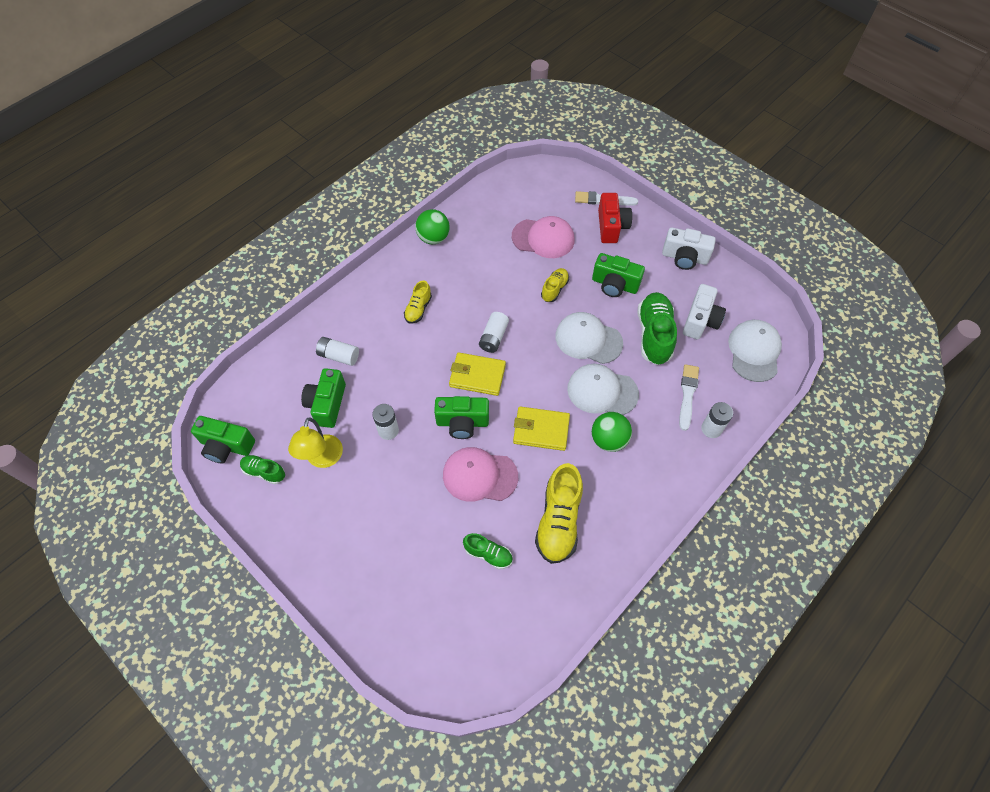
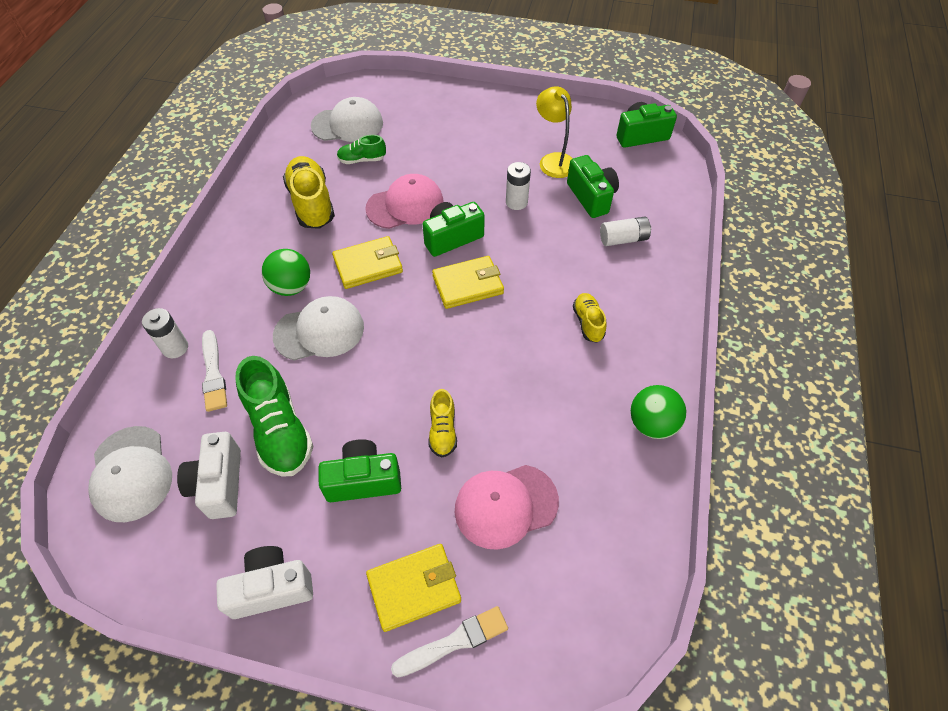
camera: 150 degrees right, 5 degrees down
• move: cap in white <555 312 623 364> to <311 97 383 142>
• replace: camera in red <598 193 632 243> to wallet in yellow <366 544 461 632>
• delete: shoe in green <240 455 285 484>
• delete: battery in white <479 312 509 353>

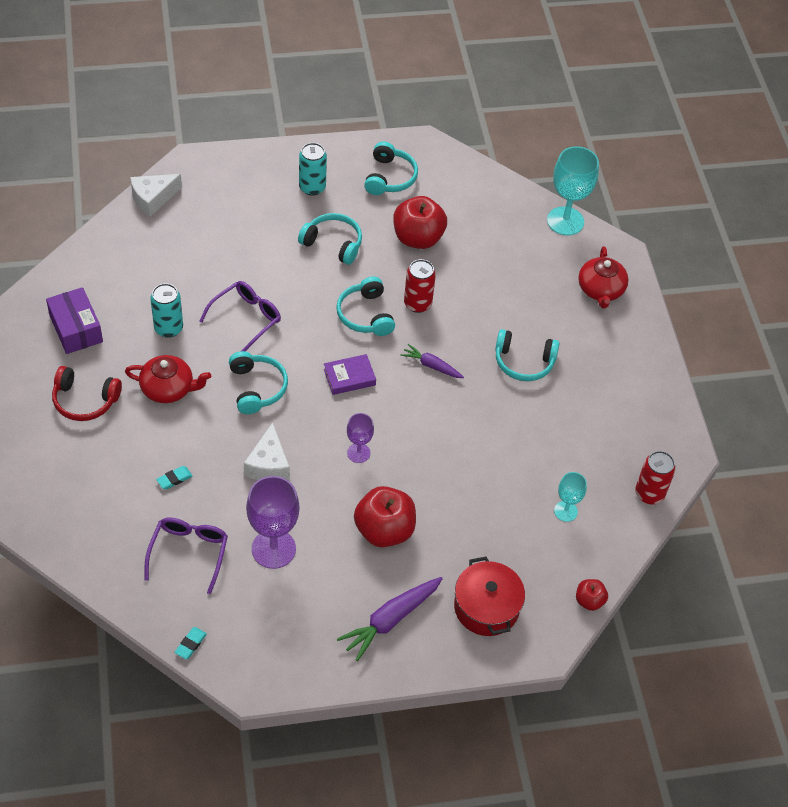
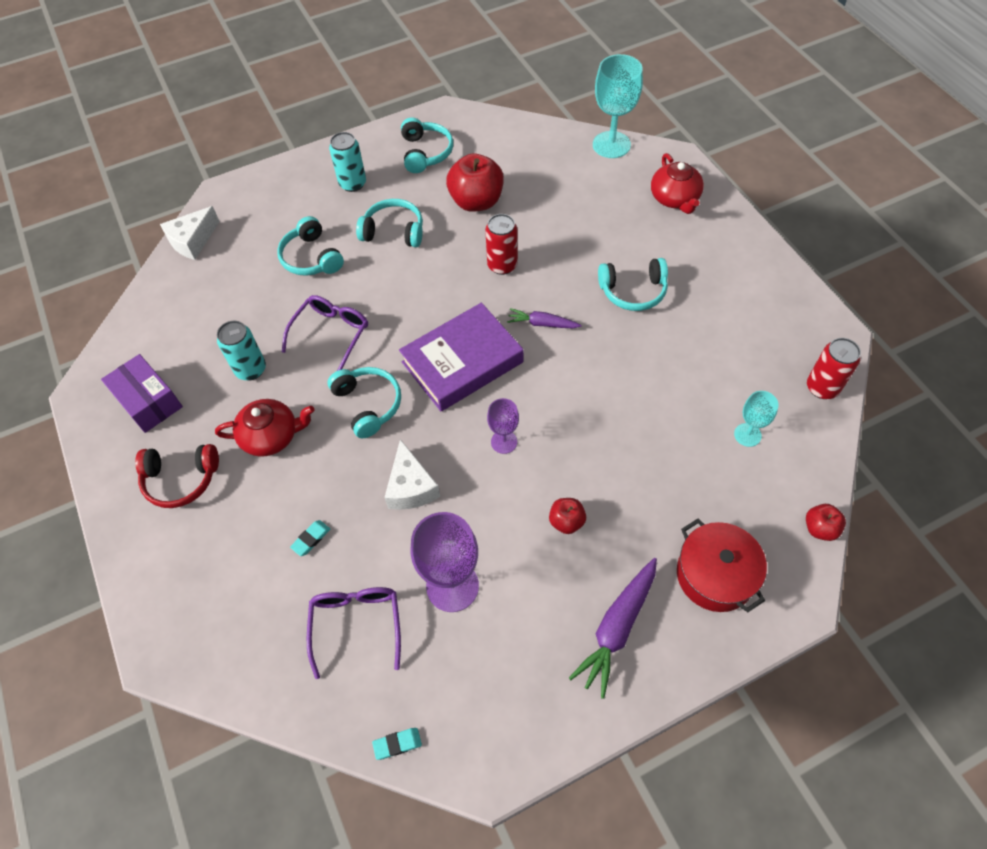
camera: 10 degrees left, 5 degrees up
• move: headphones in turquoise <336 277 395 336> to <277 216 344 276>
• rotate: eraser in turquoise <174 627 207 659> = <372 728 422 760> 60 degrees clockwise
• resize: book in purple <324 354 376 395> = <399 303 523 411> x1.99
• resize: apple in red <354 486 416 547> = <549 498 586 534> x0.51

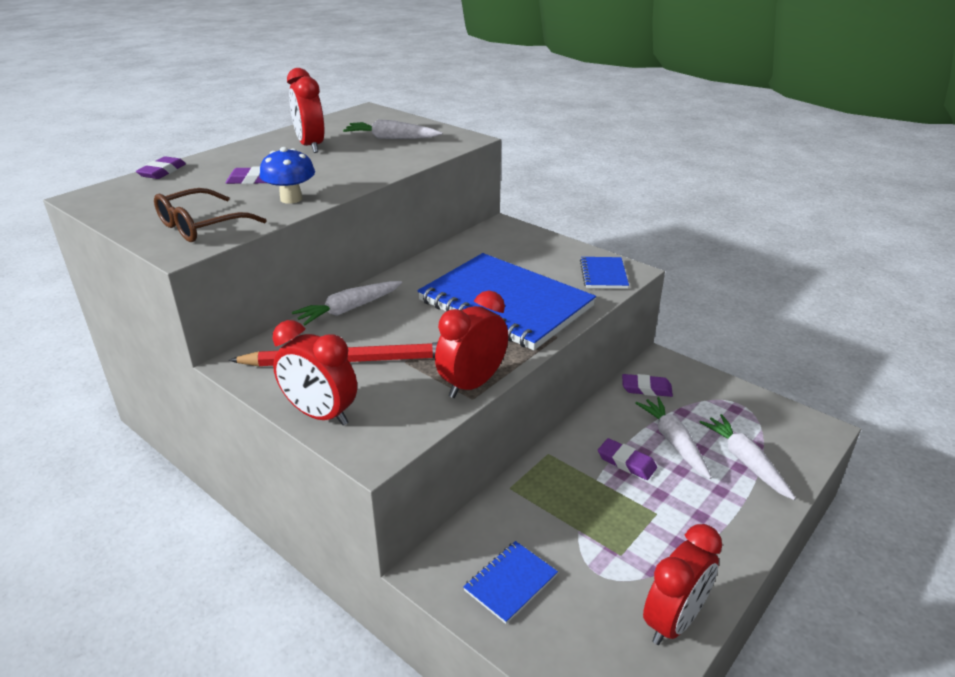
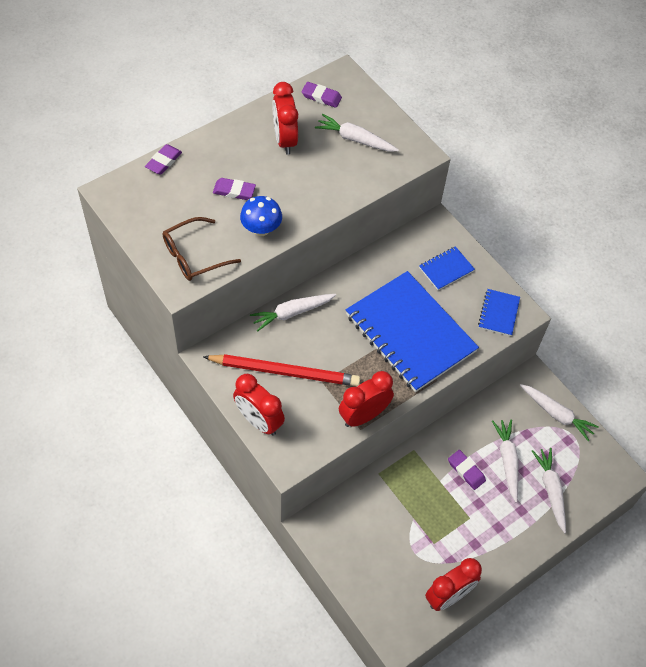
camera: 10 degrees right, 25 degrees up
• move: eraser in purple <622 374 673 397> to <301 82 342 108>
• move: notebook in blue <463 541 558 624> to <419 246 475 290>
• insert: carrot in white <520 384 599 441>

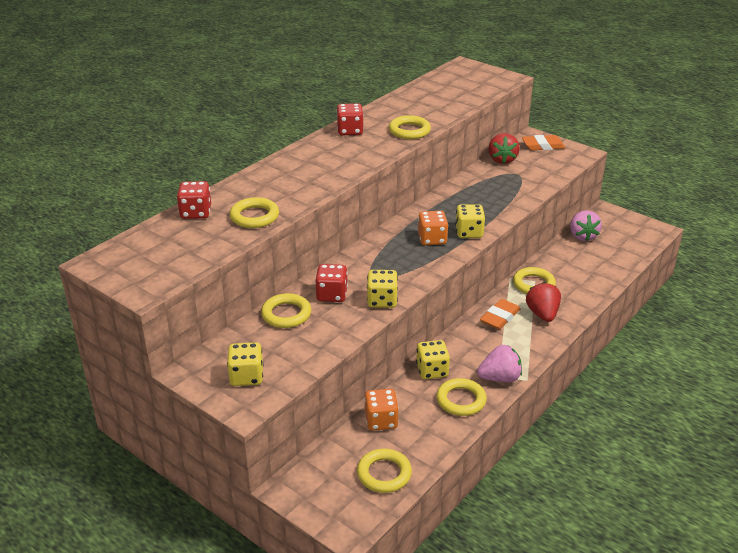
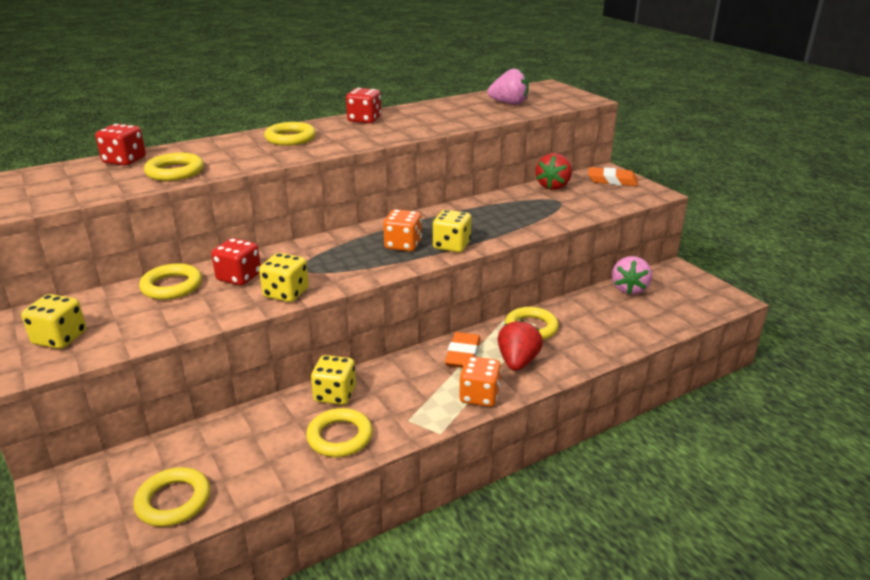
camera: 20 degrees right, 5 degrees down
• move: ring in yellow <389 115 431 139> to <264 122 316 146>
• rotate: eraser in orange <480 299 521 330> = <445 332 480 368> 45 degrees counterclockwise
• move: dice in orange <365 389 399 431> to <459 356 501 407>
• move: strawberry in pink <477 345 522 382> to <488 68 529 105>

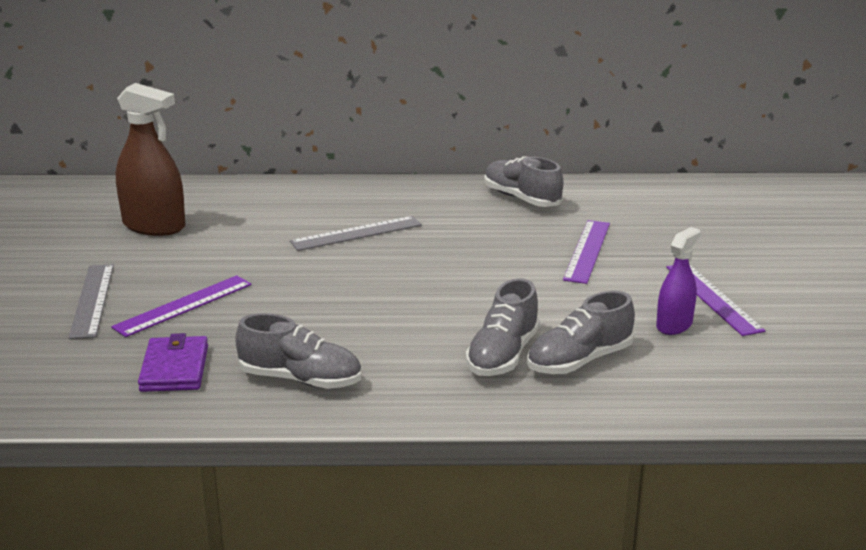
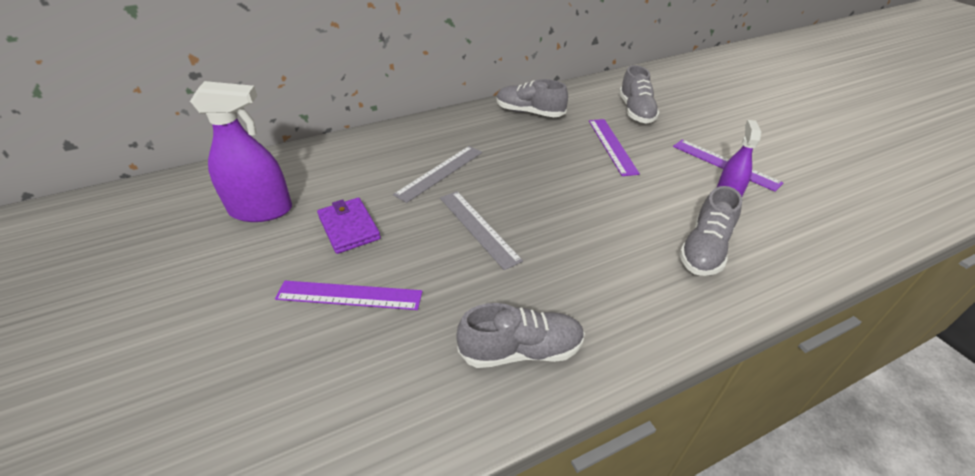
camera: 25 degrees left, 15 degrees up
• recolor: spray bottle in brown <116 83 185 236> to spray bottle in purple <190 81 292 222>
• rotate: ruler in purple <111 275 252 337> = <275 281 423 310> 75 degrees clockwise
• move: wallet in purple <138 333 208 392> to <317 197 381 254>
• move: ruler in grey <69 264 114 339> to <440 191 523 270>
• move: shoe in grey <466 278 540 376> to <619 65 660 124>

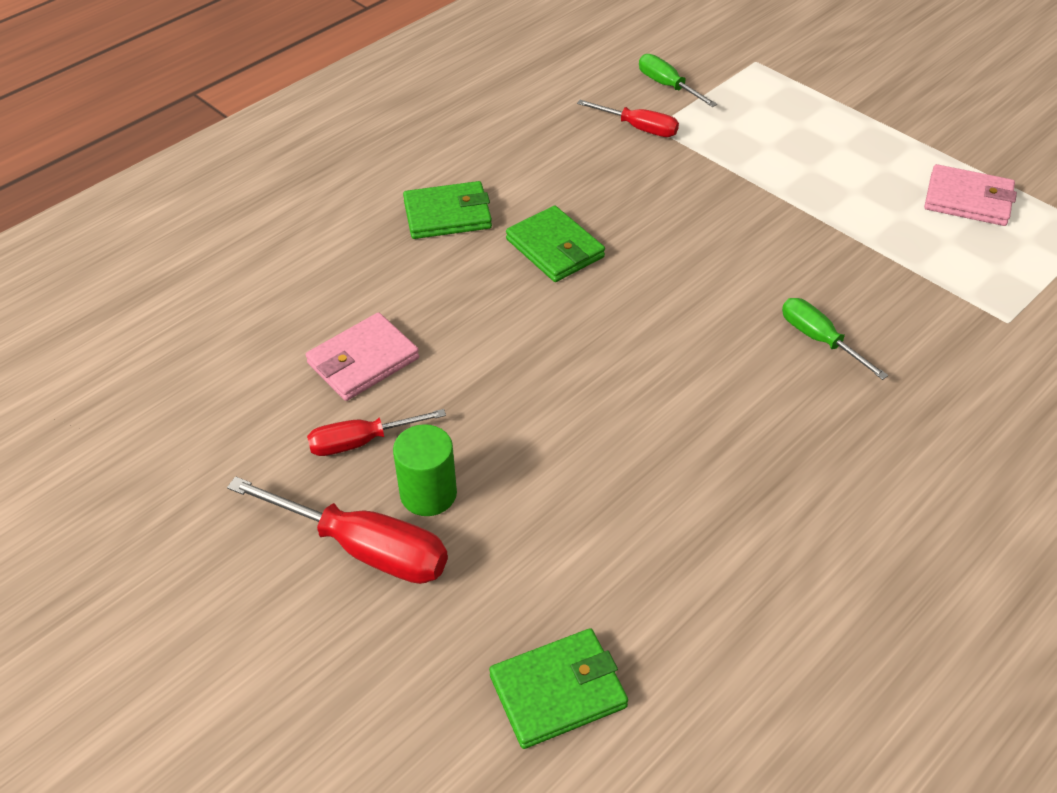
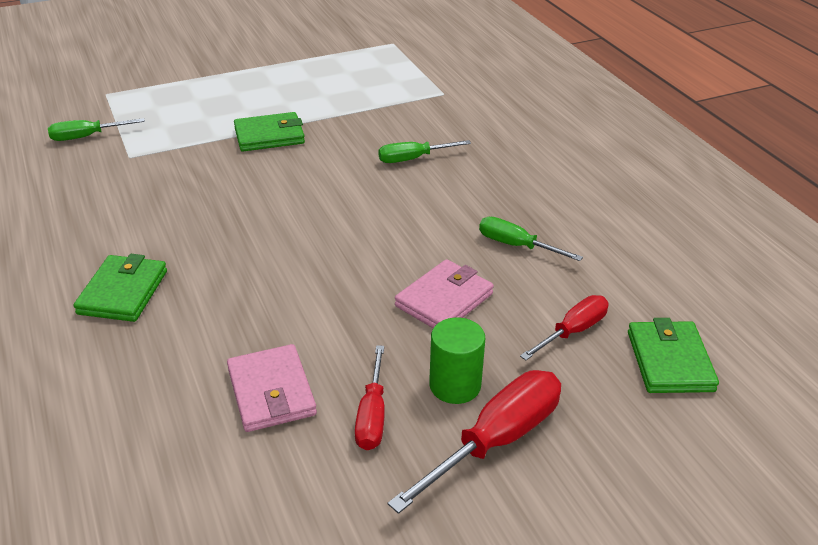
camera: 70 degrees left, 10 degrees down
• move: wallet in green <506 206 605 282> to <234 112 305 152>
• move: wallet in pink <924 164 1017 226> to <395 259 494 328>
• insert: screwdriver in green <479 217 583 261>
• move: screwdriver in red <577 100 679 137> to <520 295 609 360>

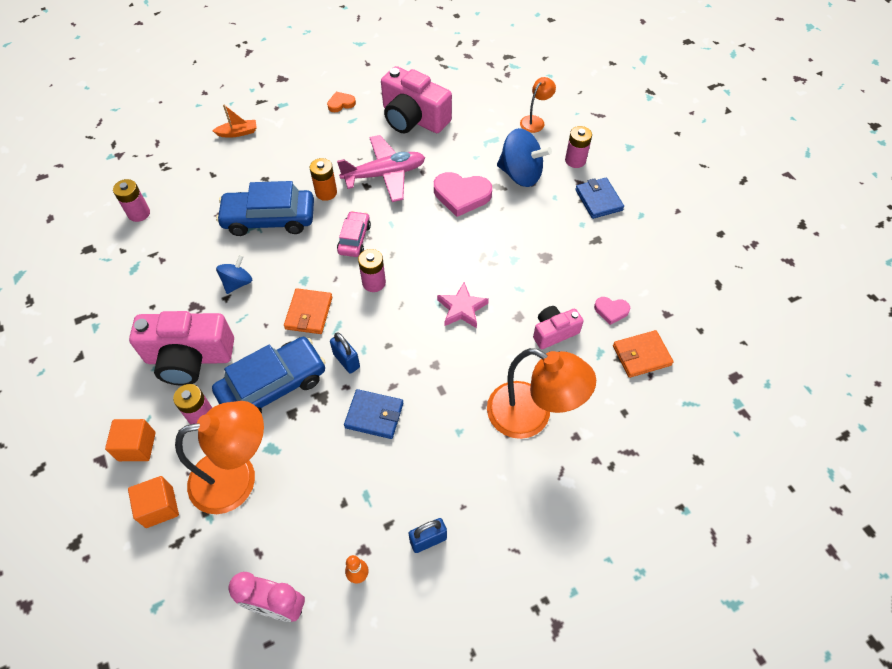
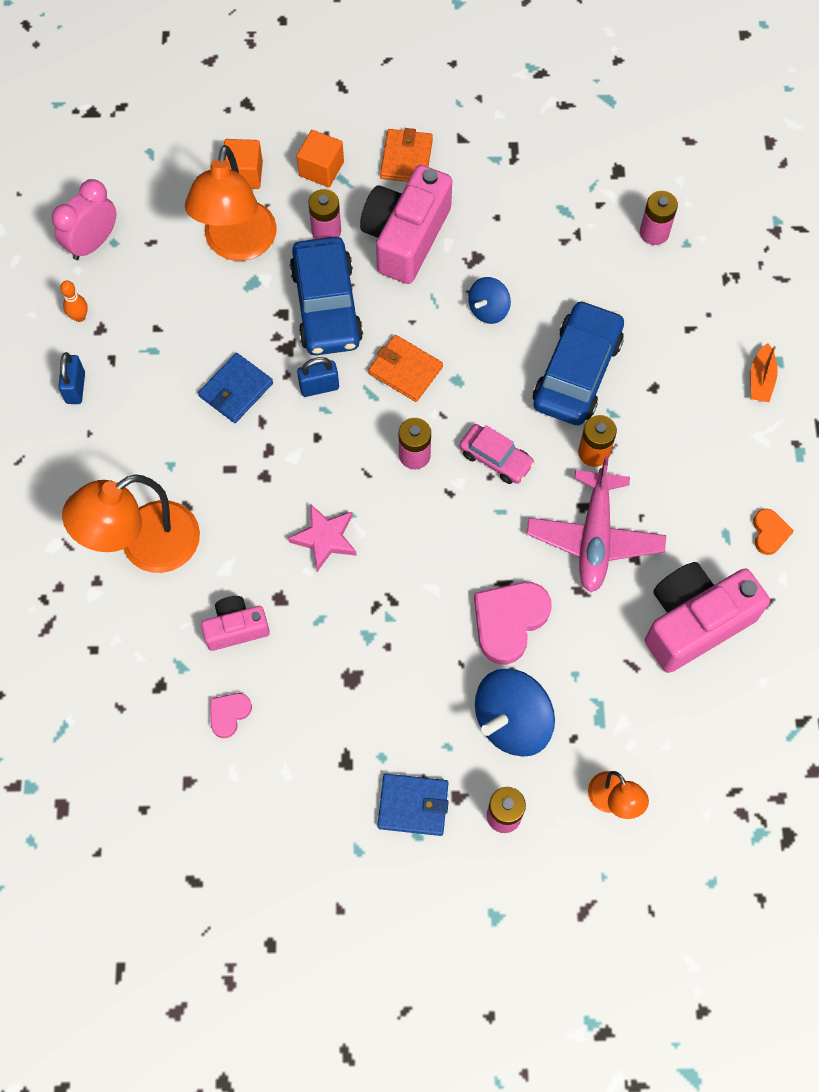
camera: 115 degrees right, 10 degrees up
• rotate: camera in pink <533 306 584 349> = <201 596 270 651> 105 degrees counterclockwise
• move: wallet in orange <613 330 674 378> to <380 128 433 182>
• rotate: spinning top in blue <216 255 252 294> = <468 277 511 324> 75 degrees clockwise

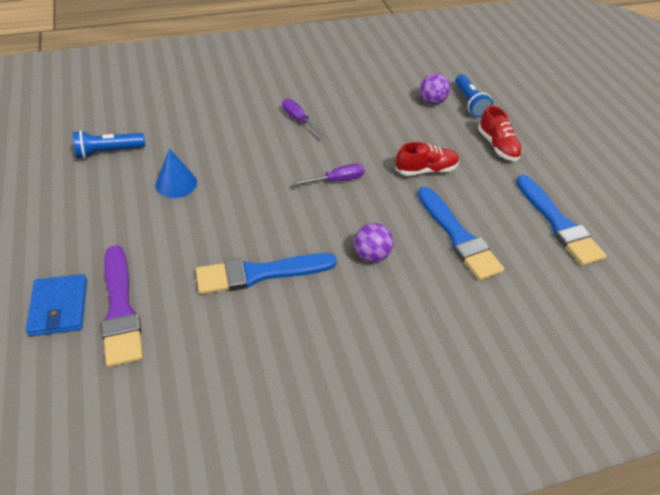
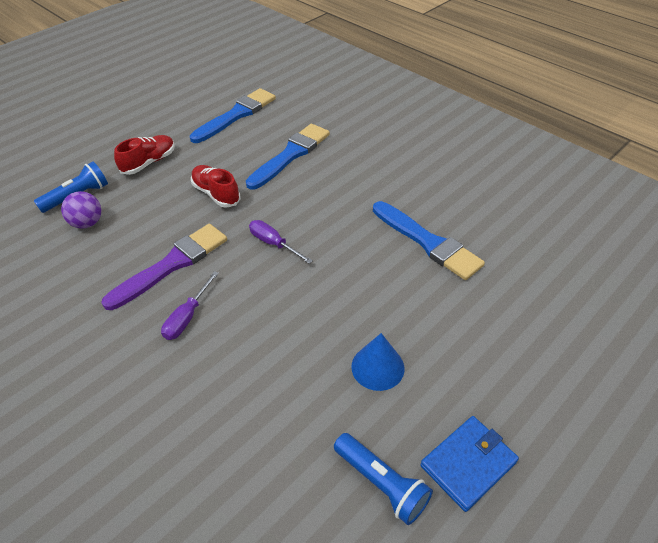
camera: 115 degrees left, 0 degrees up
• move: brush in purple <101 245 143 367> to <101 224 227 310>
• move: wallet in blue <26 274 87 336> to <420 416 519 512>
• delete: ball in purple <354 223 394 262>

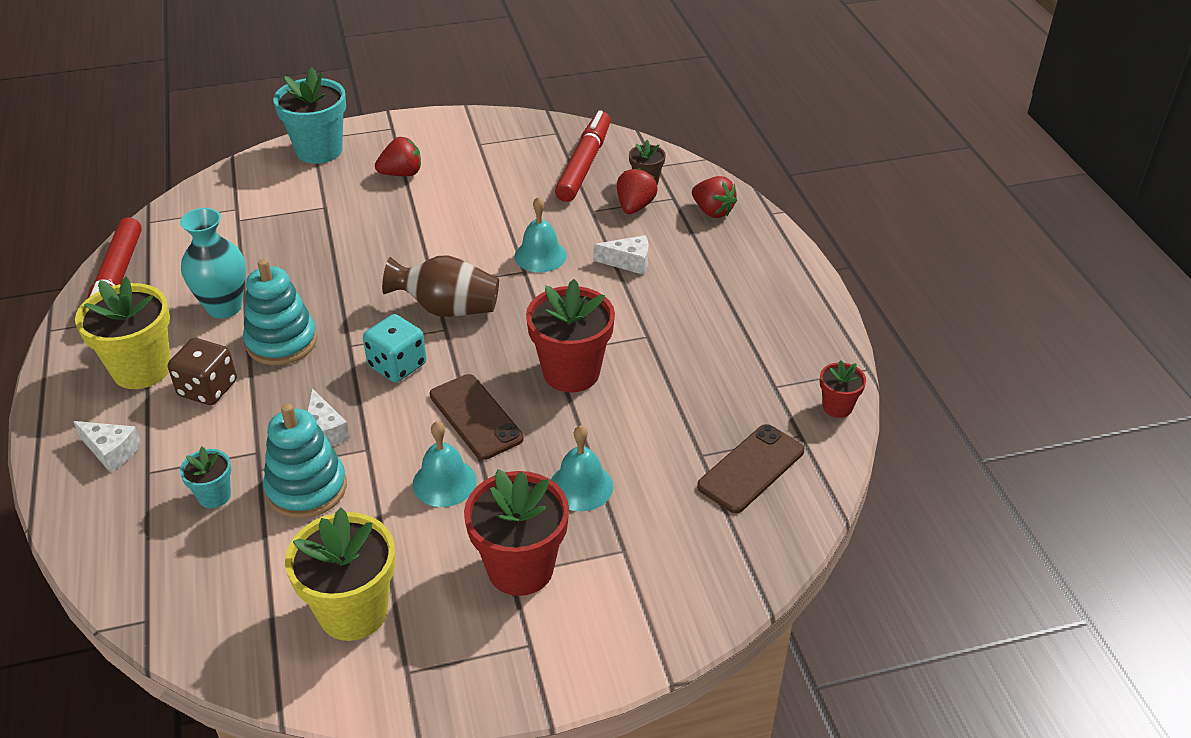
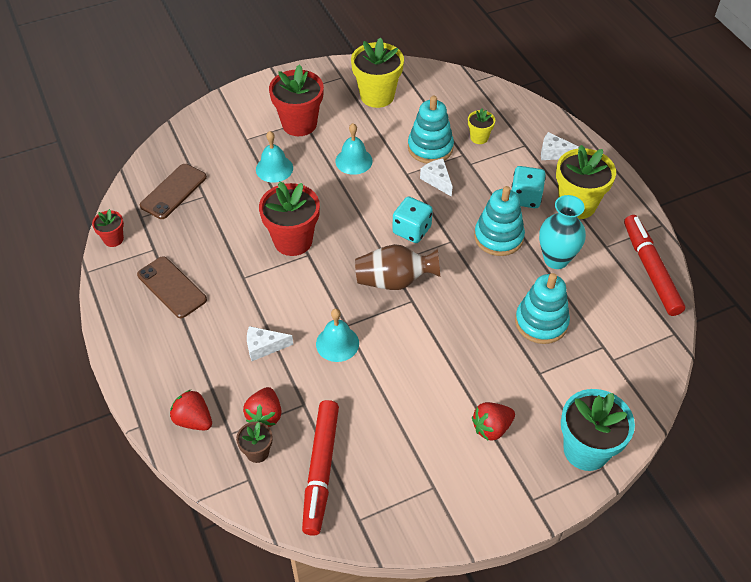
camera: 170 degrees right, 10 degrees up
• move: phone in brown <430 374 524 460> to <137 256 207 318>
• recolor: flower pot in turquoise <180 447 232 508> to flower pot in yellow <468 108 495 144>
• recolor: dice in brown <168 338 237 405> to dice in turquoise <512 166 546 208>
• insert: stacking toy in turquoise <515 273 570 344>

